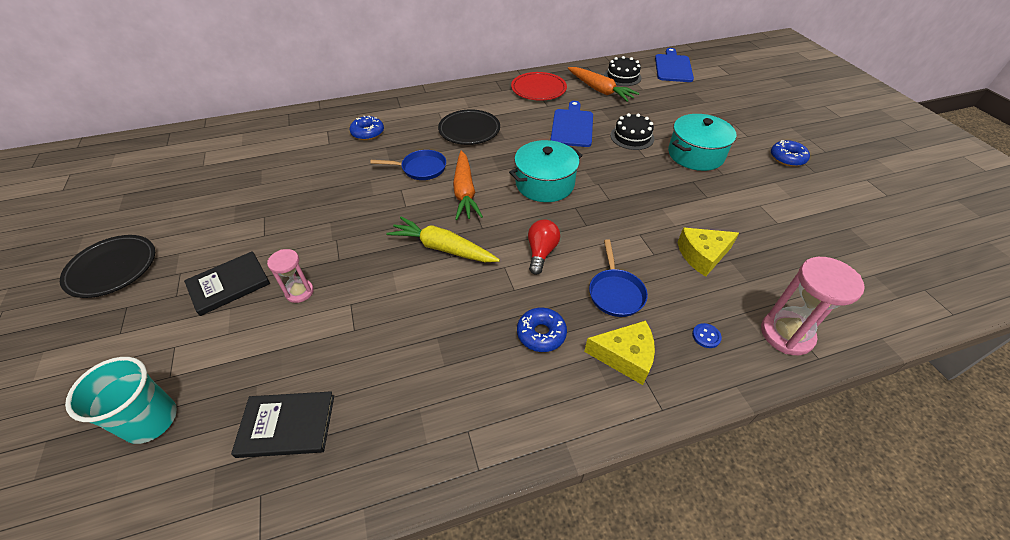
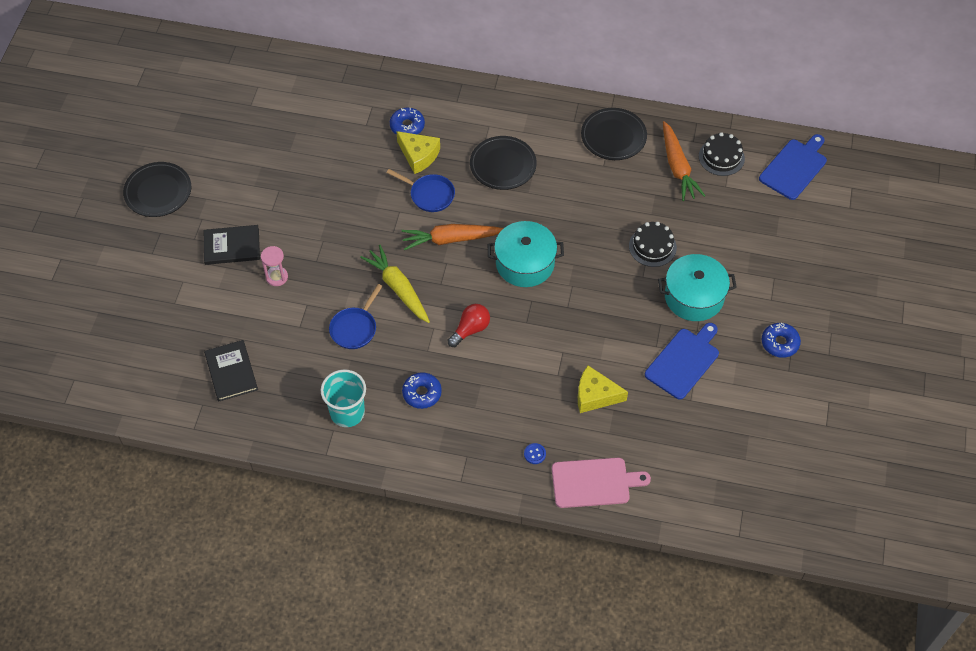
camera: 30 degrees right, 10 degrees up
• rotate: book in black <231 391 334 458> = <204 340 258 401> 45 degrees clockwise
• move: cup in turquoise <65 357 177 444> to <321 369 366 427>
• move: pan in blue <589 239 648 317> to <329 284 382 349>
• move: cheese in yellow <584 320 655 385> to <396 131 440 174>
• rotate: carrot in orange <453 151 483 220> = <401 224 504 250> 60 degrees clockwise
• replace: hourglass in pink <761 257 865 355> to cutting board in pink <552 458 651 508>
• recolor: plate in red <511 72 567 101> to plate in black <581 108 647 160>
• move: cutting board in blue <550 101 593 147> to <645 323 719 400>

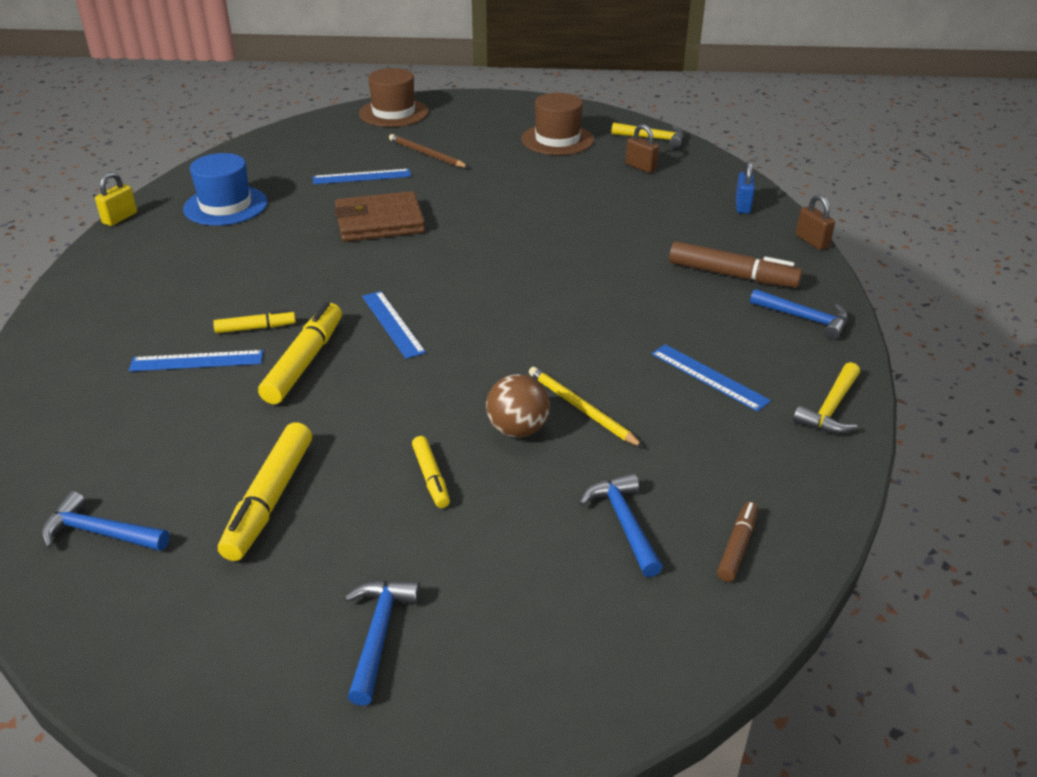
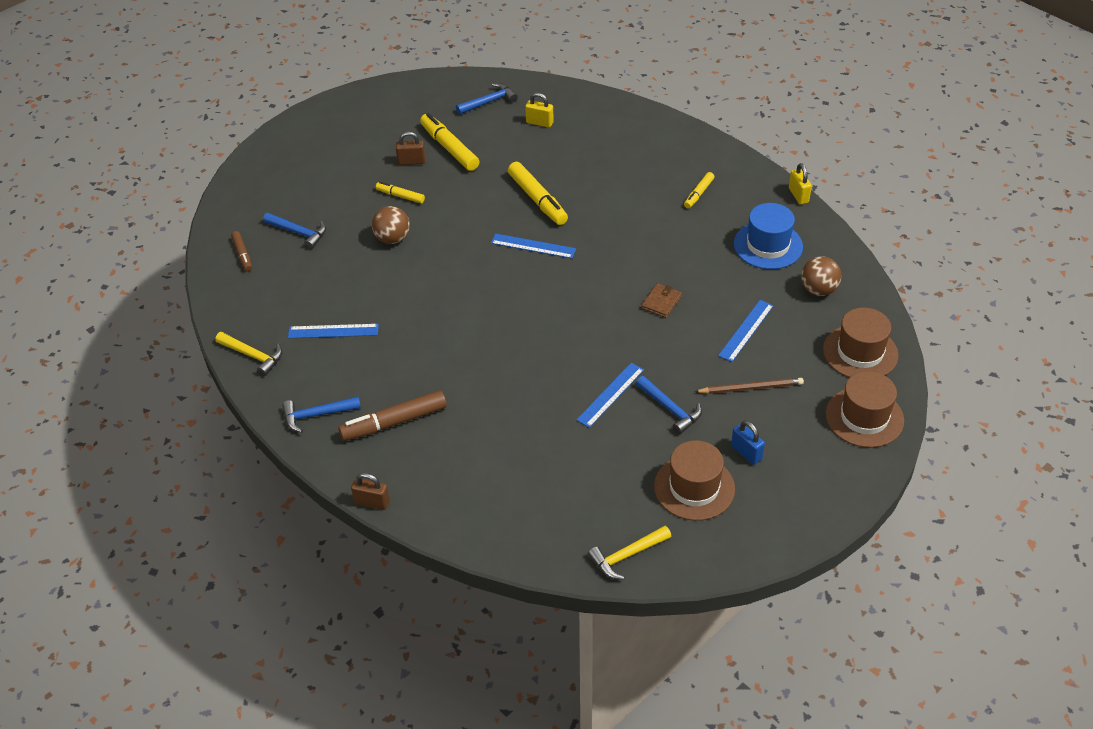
camera: 135 degrees right, 10 degrees up
• rotate: hammer in yellow <793 362 860 434> = <215 332 282 376> 135 degrees clockwise
• move: padlock in brown <625 124 659 173> to <396 132 425 165>
• insert: padlock in yellow <525 93 554 127>
• move: ruler in blue <129 350 263 372> to <576 363 644 428>
• move: hammer in blue <344 580 420 706> to <636 376 702 434>
• resize: wallet in brown <334 191 425 242> = <641 283 682 318> x0.51
• move: marker in yellow <213 310 296 333> to <684 172 714 208>
• move: padlock in blue <735 161 755 214> to <731 420 765 465>
• insert: ball in brown <801 256 841 296>
• insert: hat in brown <823 308 899 378>
• delete: pencil in yellow <529 367 643 447>

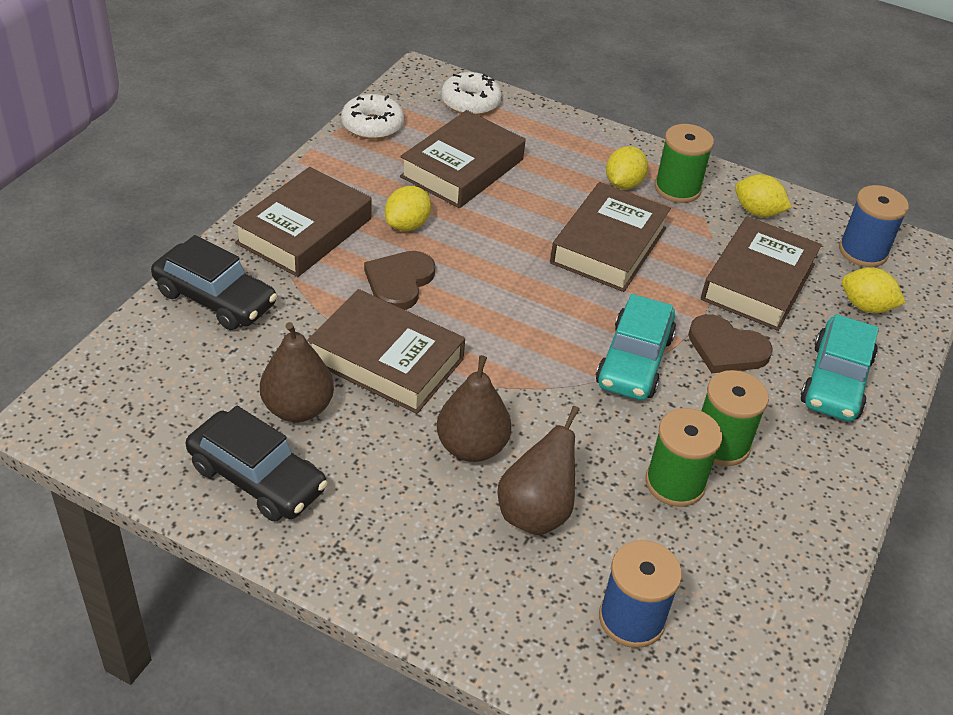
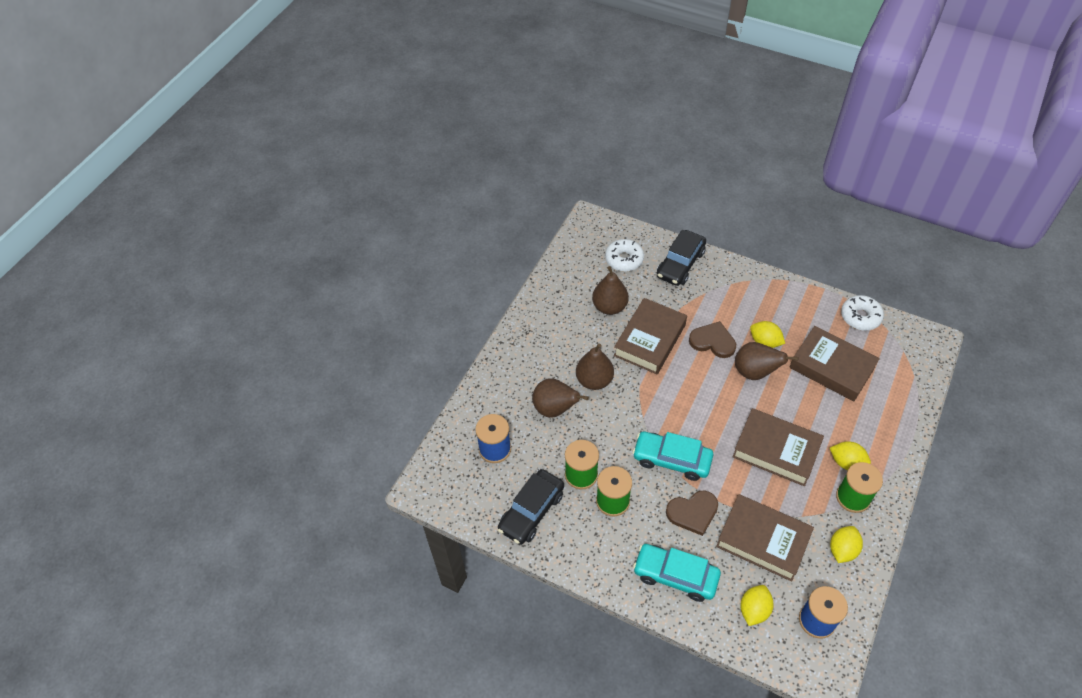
camera: 95 degrees right, 10 degrees up
• move: car in black <186 406 328 521> to <498 469 564 545>
• move: donut in white <441 72 502 115> to <605 239 644 272>
• rotate: heart in brown <688 314 773 373> = <666 491 718 536> 135 degrees counterclockwise
• insert: pear in brown <735 342 799 380>
• delete: book in brown <233 167 372 277>

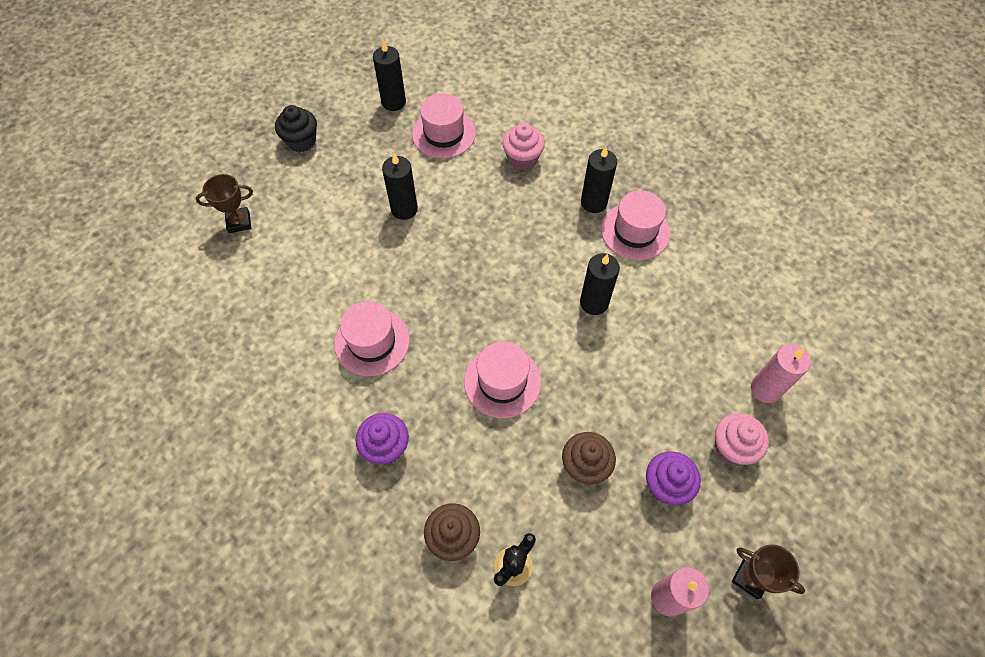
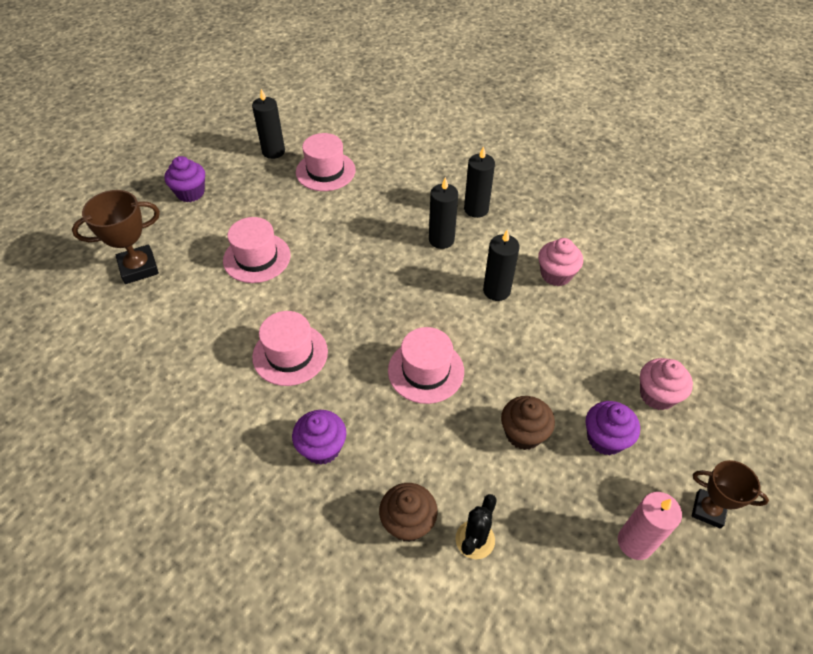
camera: 10 degrees left, 10 degrees down
• resize: trophy in brown <196 174 253 233> = <72 190 160 284> x1.50
• recolor: cupcake in black <275 105 317 152> to cupcake in purple <164 156 205 202>
• move: hat in pink <601 191 670 260> to <223 217 290 283>
• move: candle in black <382 153 418 220> to <429 177 458 249>
• move: cupcake in pink <502 123 545 170> to <538 238 583 286>
• delete: candle in pink <751 344 811 403>

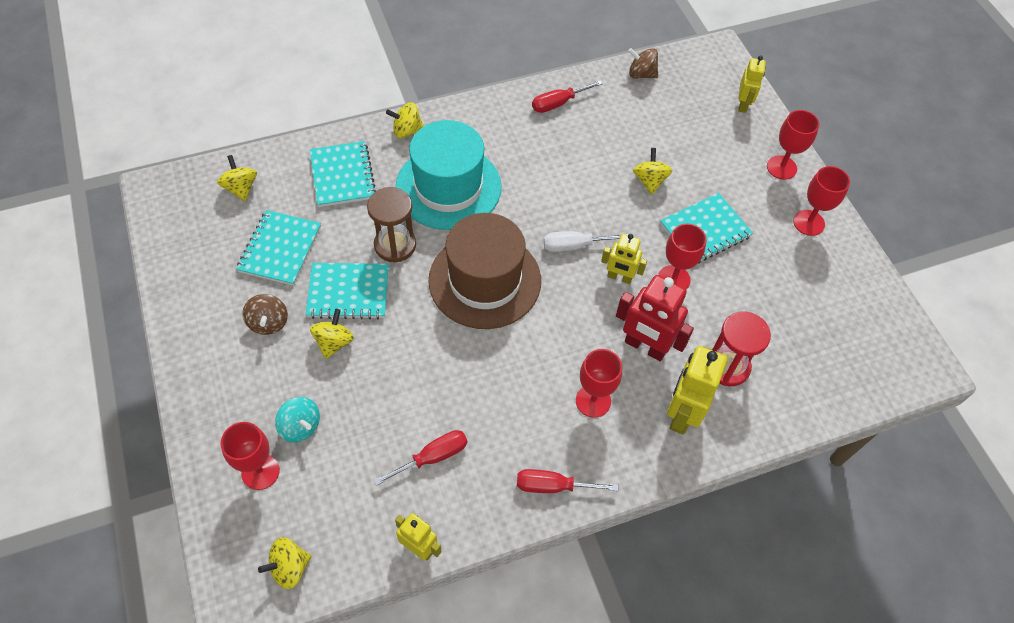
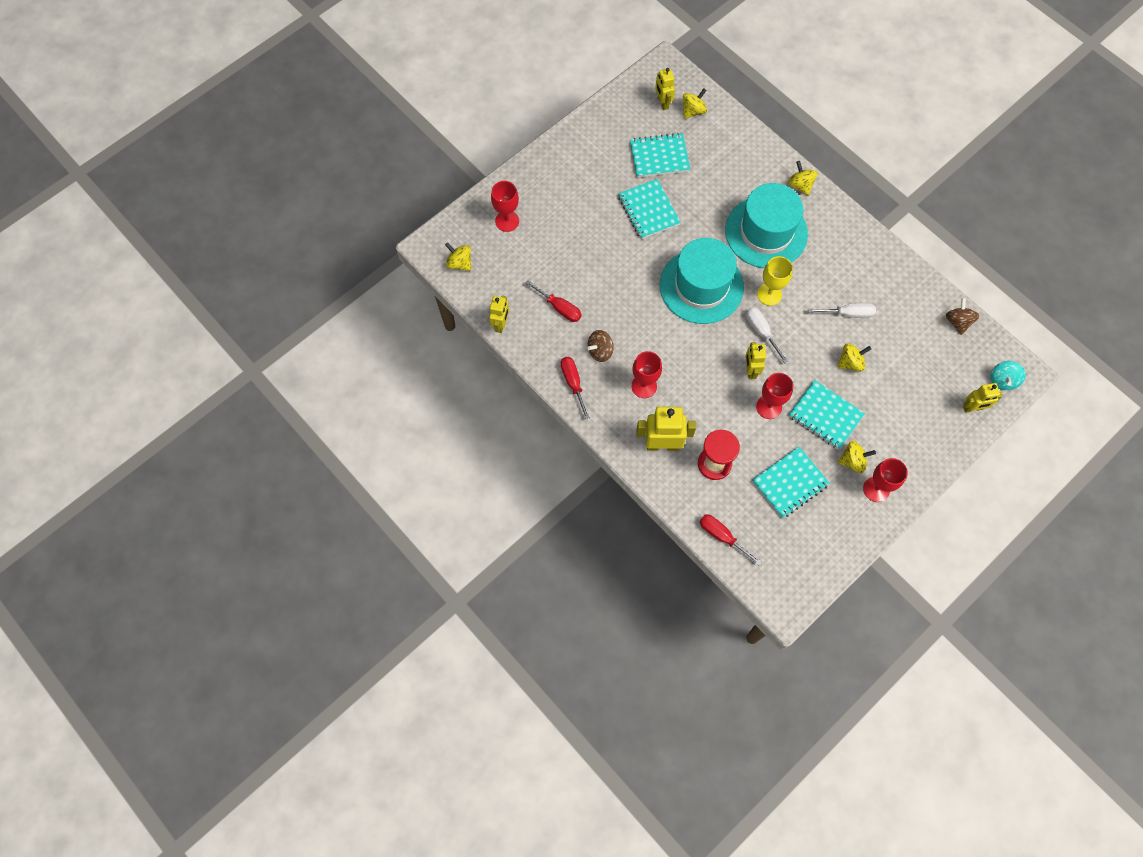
camera: 70 degrees right, 10 degrees up
• move: spinning top in brown <242 294 288 335> to <587 330 614 362>
• insert: robot in yellow <655 68 675 110>
• recolor: hat in brown <428 213 541 329> to hat in turquoise <660 238 744 324>
• move: screwdriver in red <532 80 603 113> to <699 514 762 565>
• move: notebook in turquoise <310 141 376 207> to <752 447 830 518>
• insert: goblet in yellow <757 256 793 306>
• insert: screwdriver in white <808 303 876 318>
• move: spinning top in yellow <310 309 354 359> to <838 441 876 473>
• move: spinning top in turquoise <275 397 320 442> to <990 361 1026 390>
• delete: hourglass in brown <367 187 416 262>
• delete: robot in red <616 275 694 361>
• delete: goblet in red <767 110 819 180>

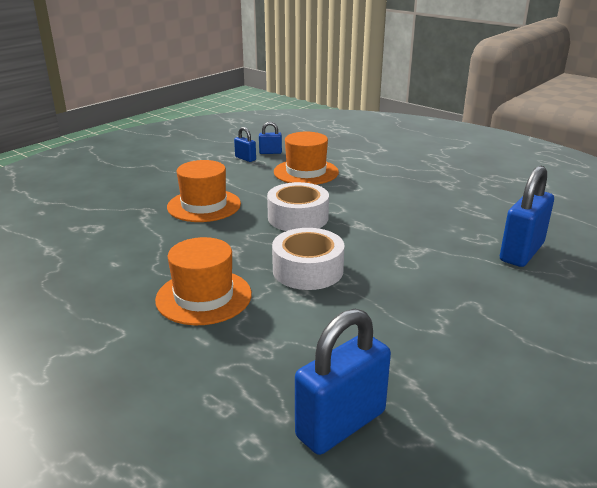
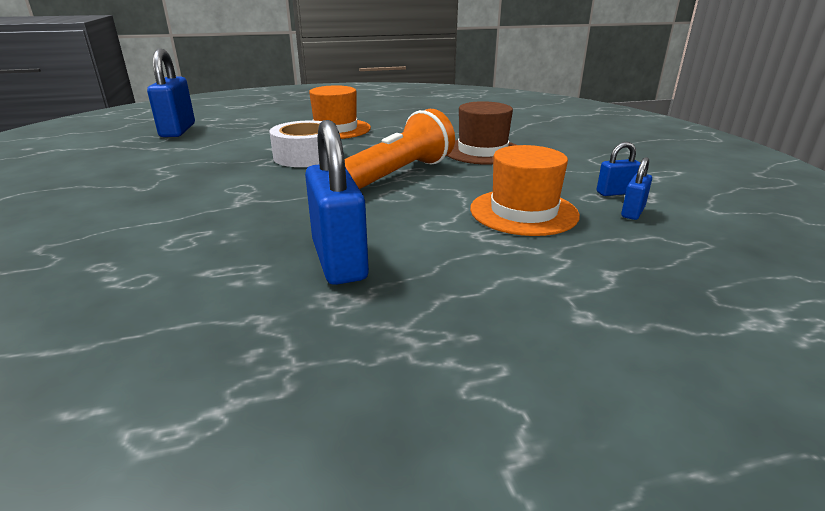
camera: 125 degrees right, 0 degrees up
• move: padlock in blue <500 166 554 267> to <305 120 369 285>
• replace: tape in white <267 182 329 231> to flashlight in orange <344 109 455 189>
• recolor: hat in orange <167 160 241 222> to hat in brown <447 101 516 165>

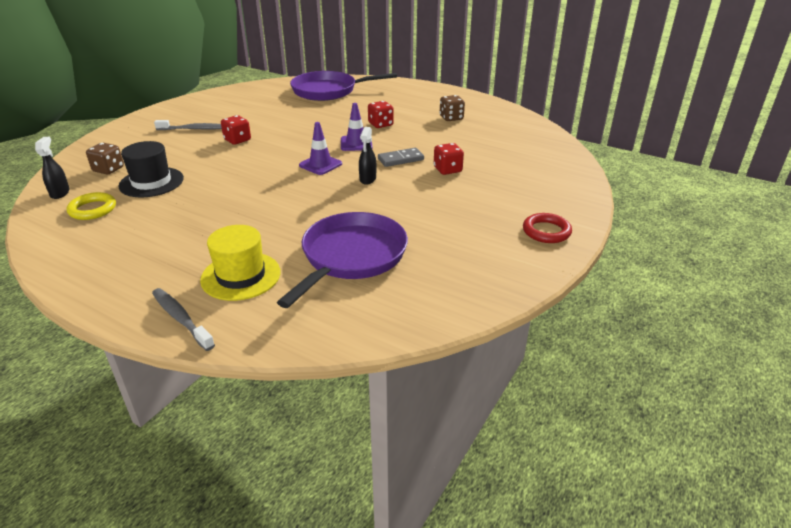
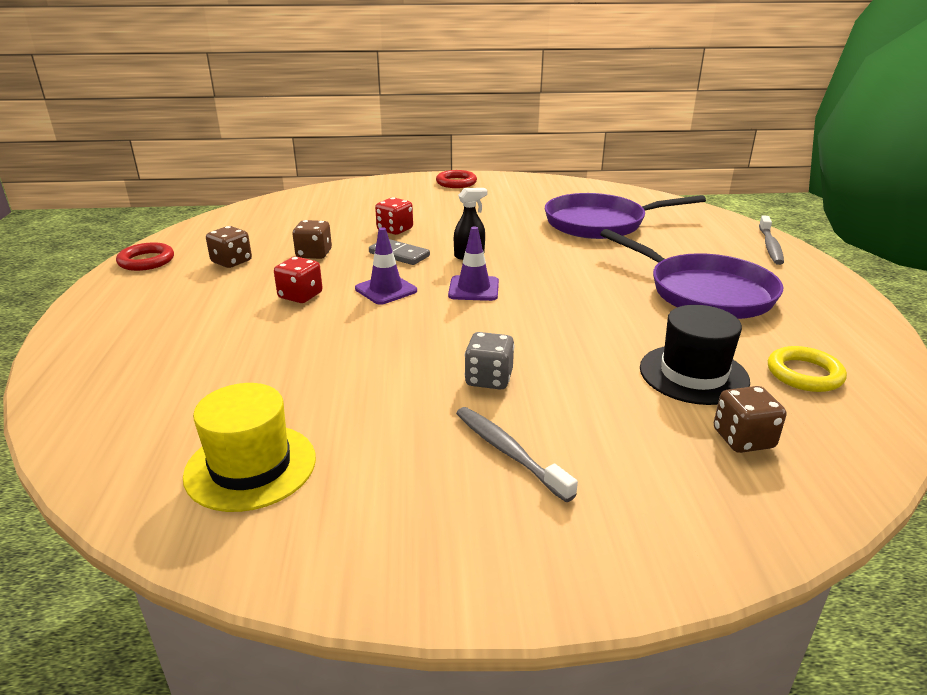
camera: 125 degrees left, 5 degrees down
• insert: ring in red <116 242 174 271>
• move: hat in yellow <200 225 281 301> to <183 383 316 512>
• insert: dice in brown <292 220 332 259>
• recolor: dice in red <221 115 251 145> to dice in grey <465 332 515 390>
• move: pan in purple <290 71 397 101> to <600 229 783 319>
• delete: spray bottle in black <35 137 70 199>

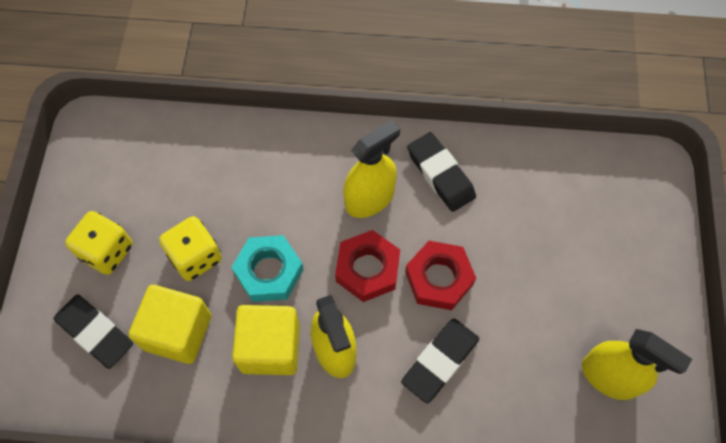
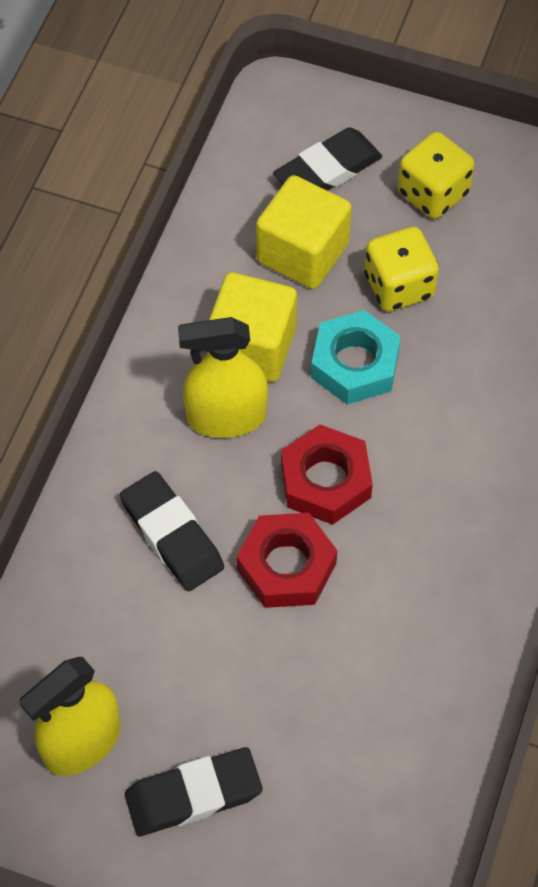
camera: 105 degrees right, 5 degrees down
• move: eraser in black <407 132 476 212> to <125 747 263 836>
• delete: spray bottle in yellow <343 120 400 218>

